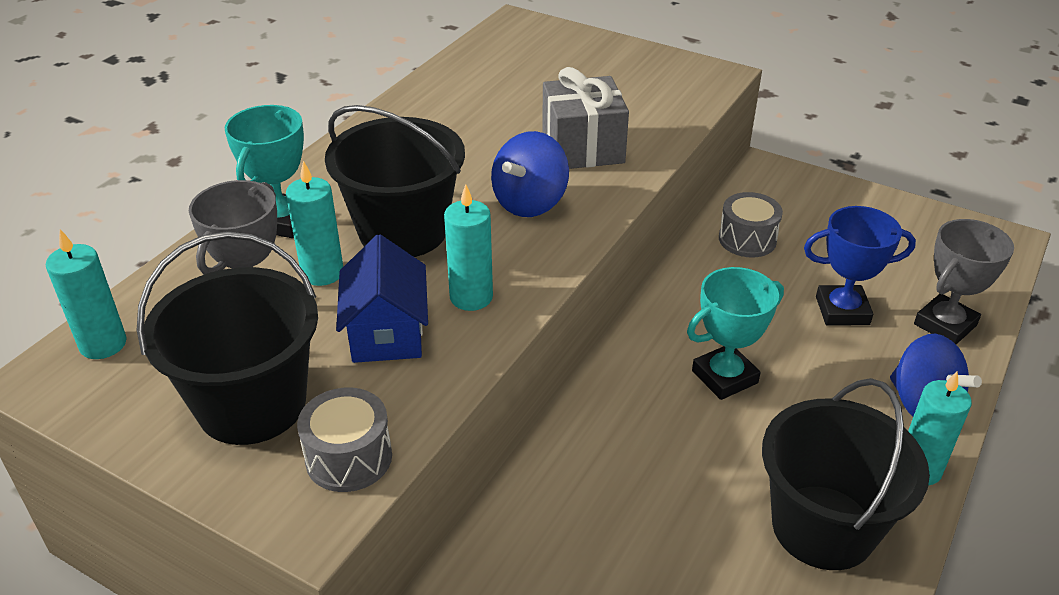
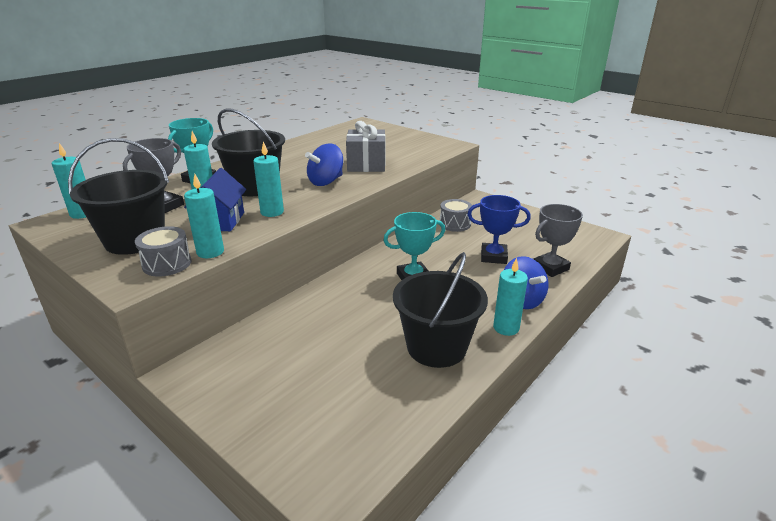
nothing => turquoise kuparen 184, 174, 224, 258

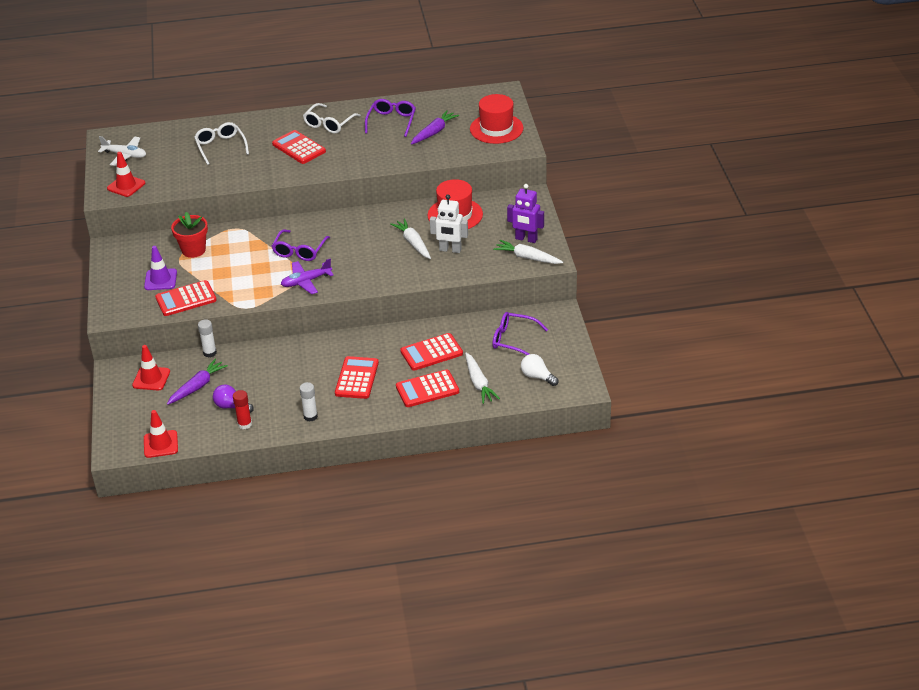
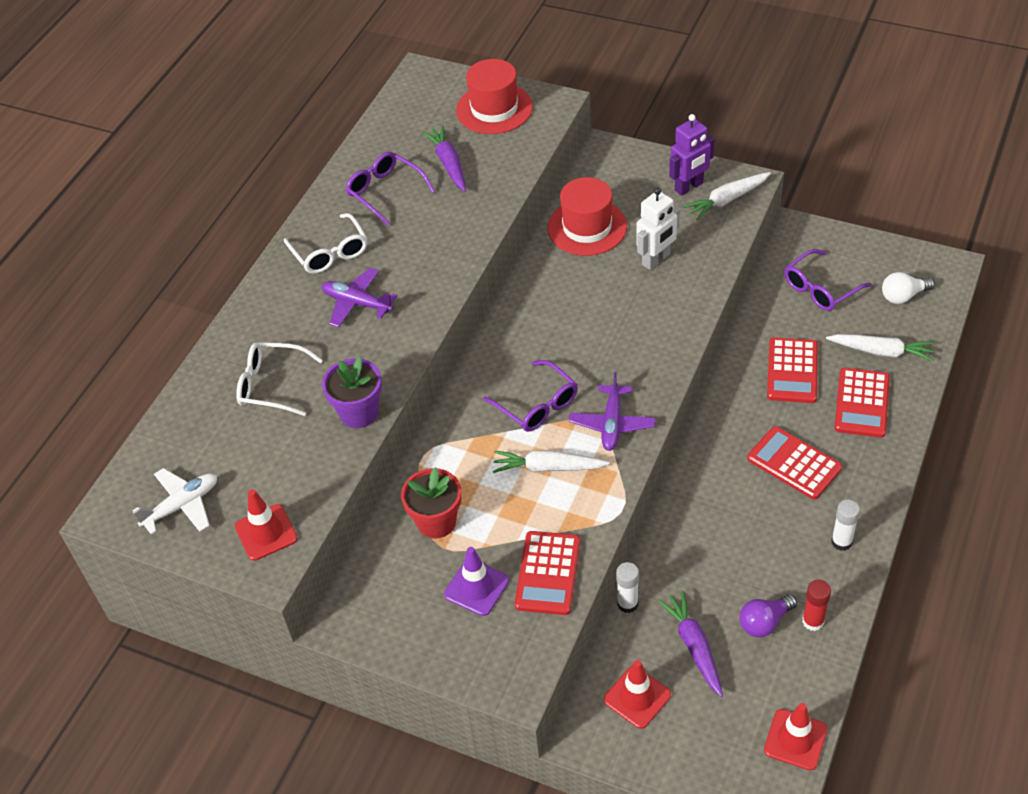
nothing => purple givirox 322, 357, 382, 428
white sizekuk 390, 218, 431, 259 => white sizekuk 493, 450, 610, 473, relocated
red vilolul 272, 130, 326, 164 => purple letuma 322, 268, 397, 328

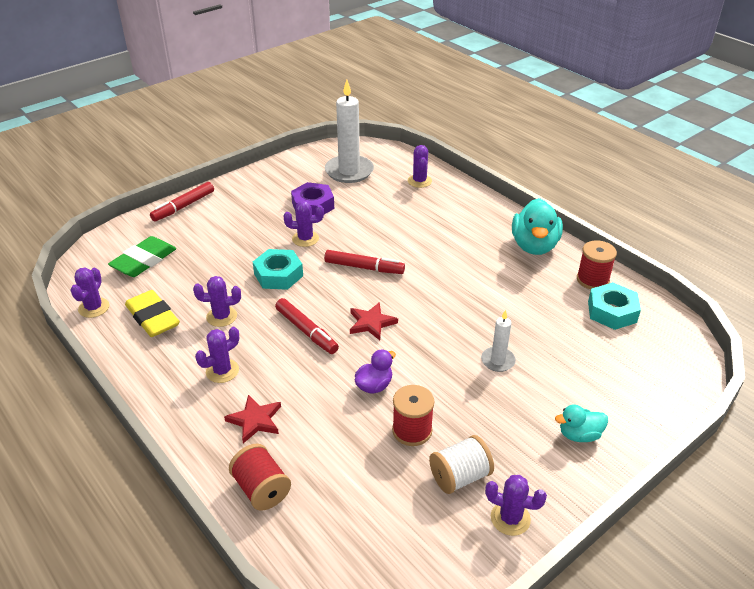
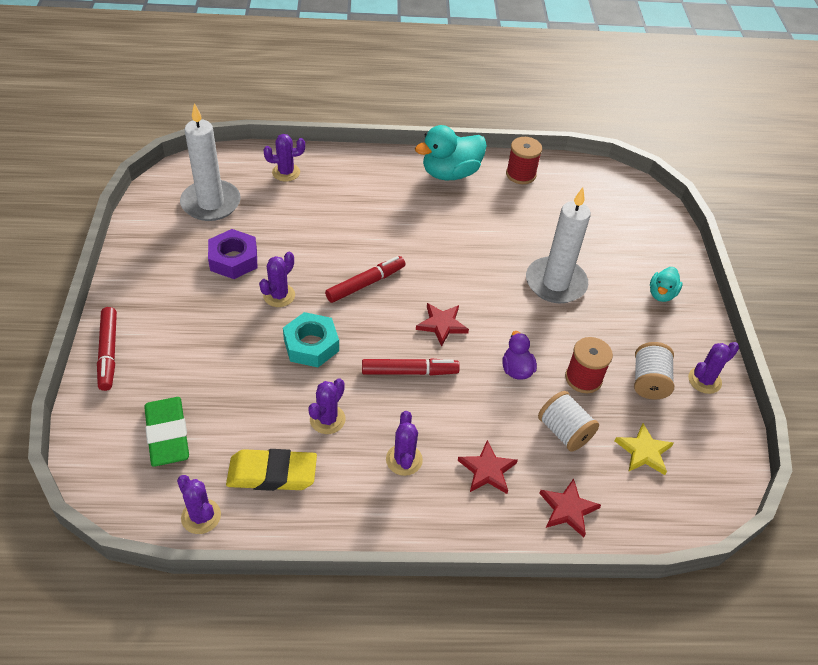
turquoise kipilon 588, 282, 641, 330 => nothing
nothing => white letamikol 538, 391, 599, 451
nothing => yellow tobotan 615, 423, 674, 475
red letamikol 229, 444, 291, 511 => red tobotan 539, 478, 601, 537
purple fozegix 408, 145, 432, 188 => purple fozegix 263, 134, 305, 182, 45 degrees counterclockwise
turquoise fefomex 512, 198, 563, 255 => turquoise fefomex 415, 125, 487, 180, 105 degrees clockwise
white kuparen 481, 310, 516, 372 => white kuparen 526, 188, 591, 303, x1.94

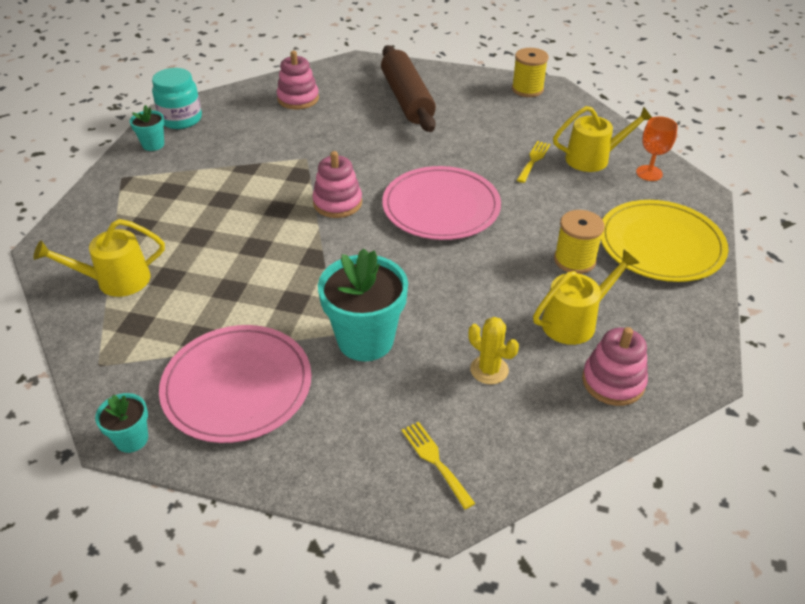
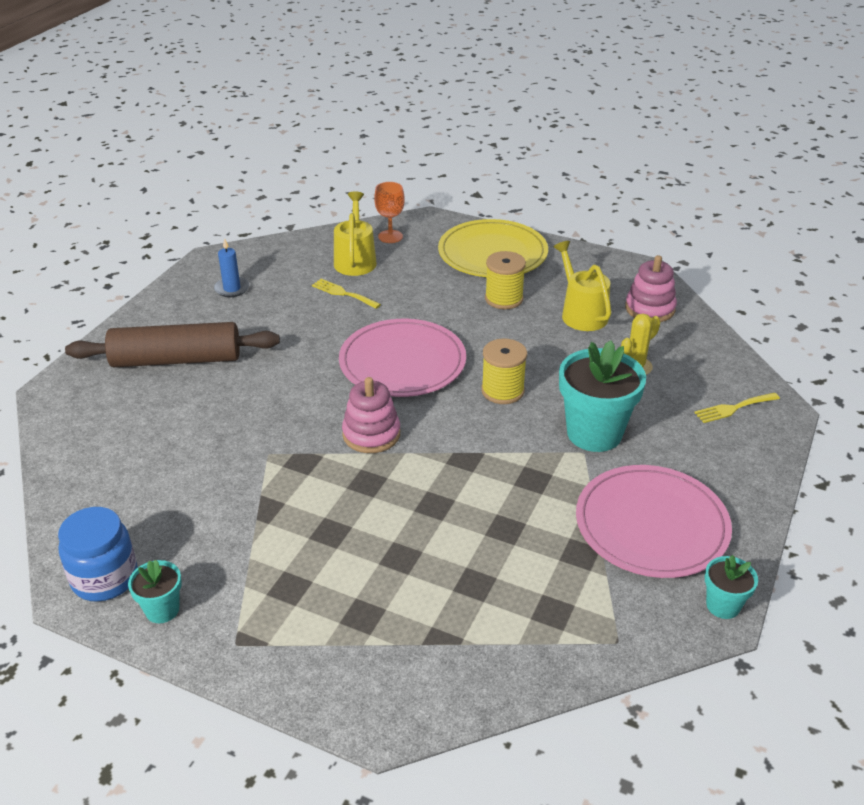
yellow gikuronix 33, 219, 165, 297 => nothing
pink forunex 277, 51, 319, 109 => nothing
nothing => blue kuparen 214, 238, 249, 297
yellow letamikol 512, 48, 548, 97 => yellow letamikol 481, 339, 527, 404, relocated
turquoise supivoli 152, 68, 202, 129 => blue supivoli 58, 507, 138, 602

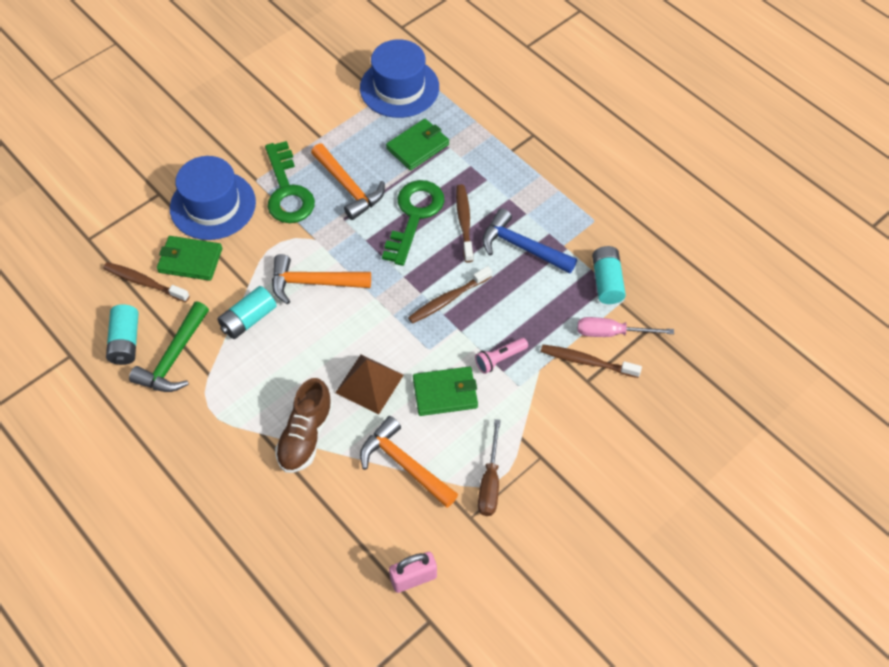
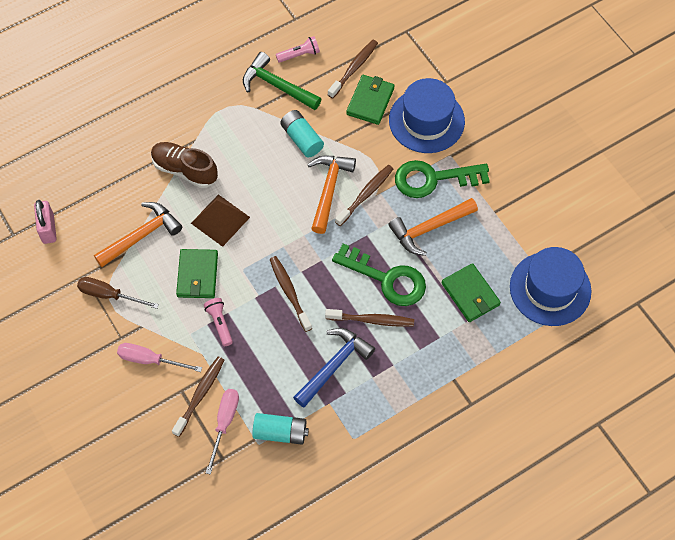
nothing => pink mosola 117, 343, 202, 372
nothing => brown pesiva 335, 165, 393, 226
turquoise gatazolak 106, 304, 139, 365 => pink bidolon 276, 36, 320, 63

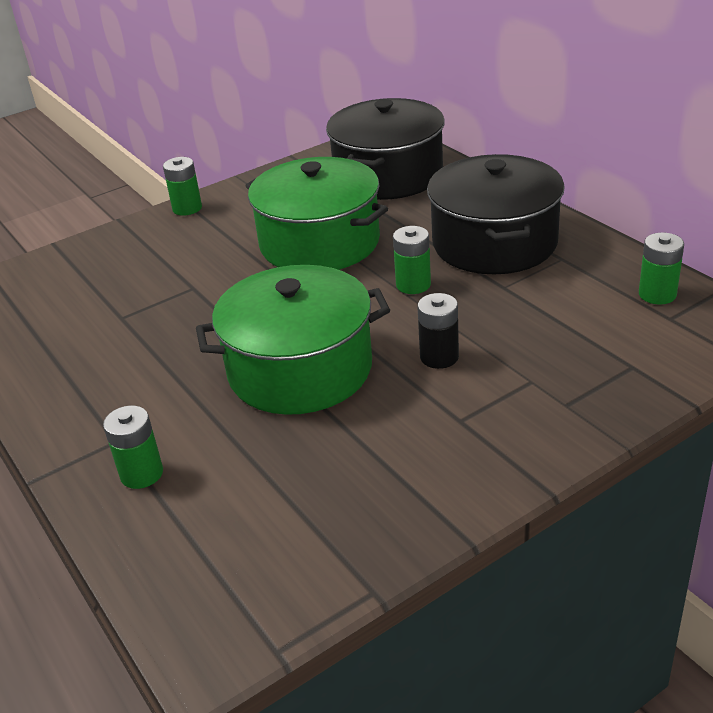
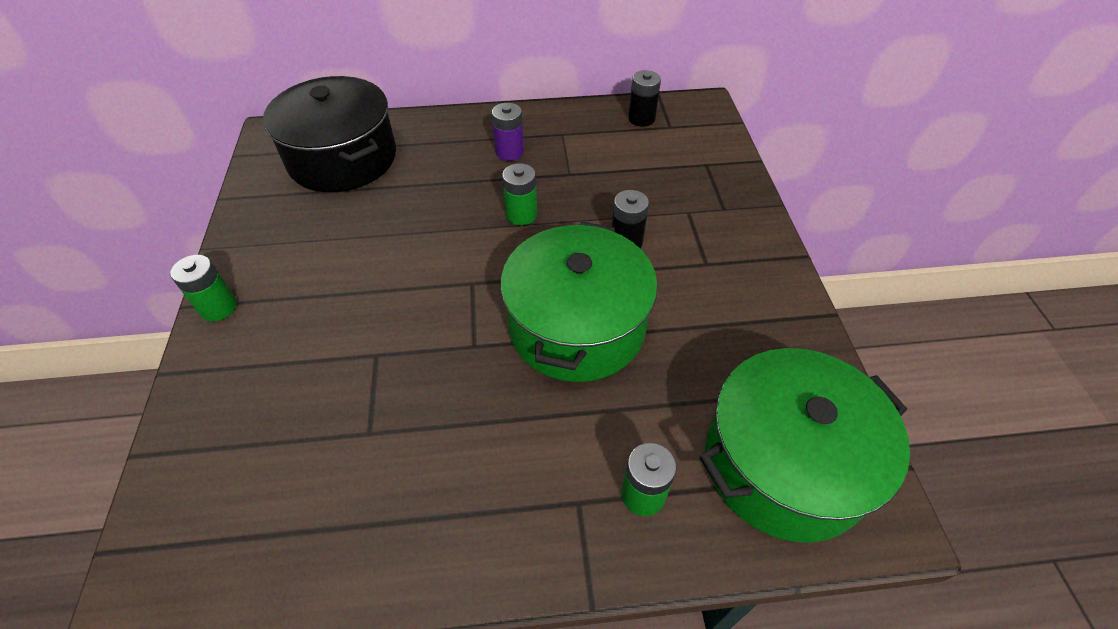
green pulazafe 245, 157, 388, 270 => green pulazafe 700, 348, 910, 543, relocated
black pulazafe 427, 154, 565, 274 => purple gatazolak 492, 103, 524, 161
green gatazolak 639, 232, 684, 305 => black gatazolak 628, 70, 661, 127

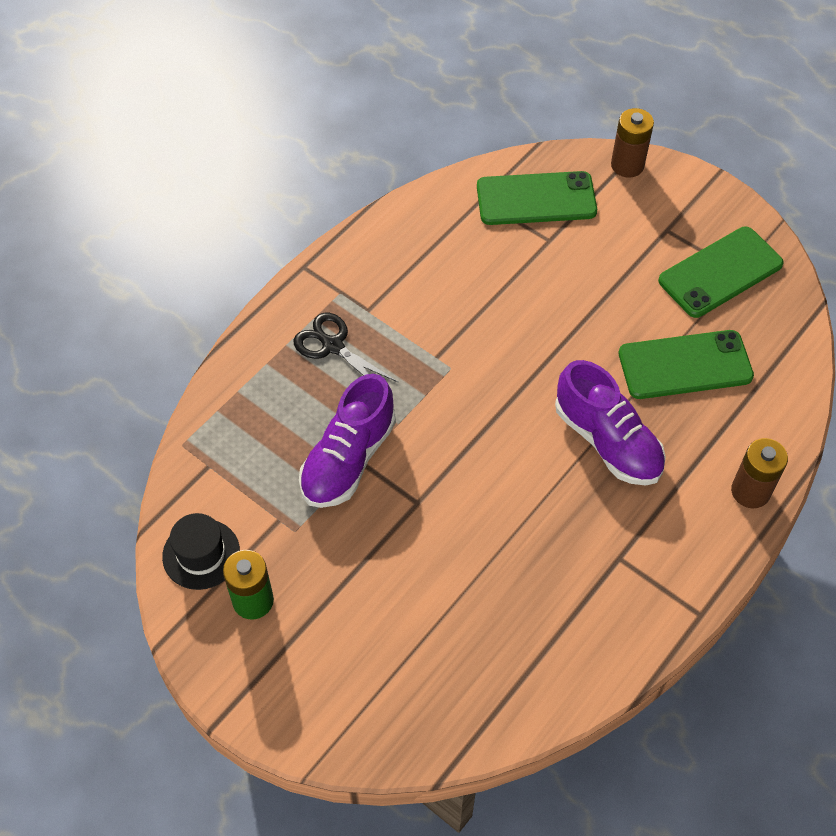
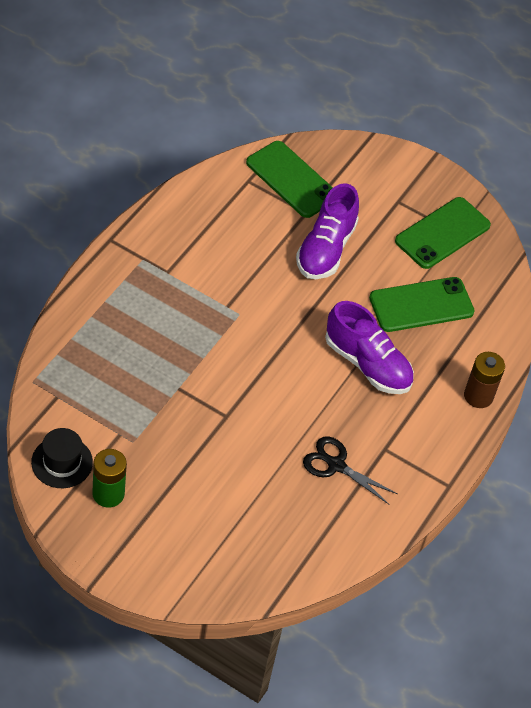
brown gatazolak 611, 108, 654, 178 => nothing
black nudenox 293, 313, 399, 383 => black nudenox 303, 436, 398, 505, relocated
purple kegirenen 299, 374, 396, 508 => purple kegirenen 296, 183, 359, 279, relocated
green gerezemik 477, 171, 597, 225 => green gerezemik 246, 141, 333, 218, 60 degrees clockwise

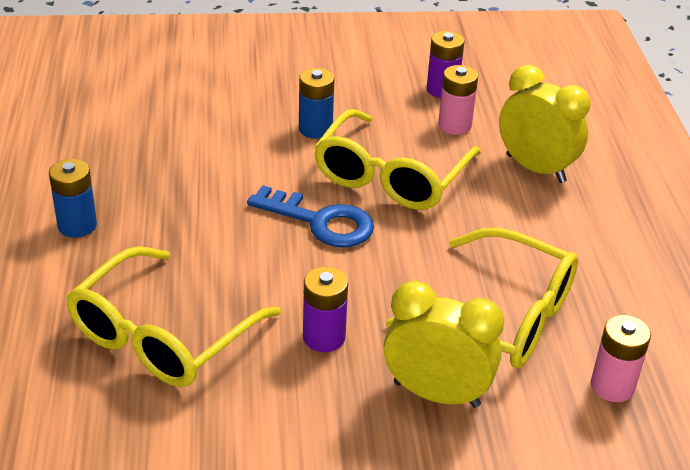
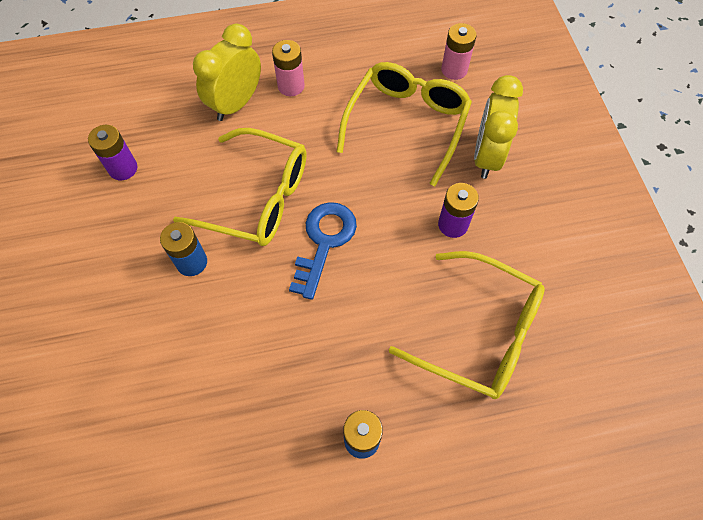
pink gatazolak 438, 65, 478, 135 => pink gatazolak 272, 40, 304, 96, relocated

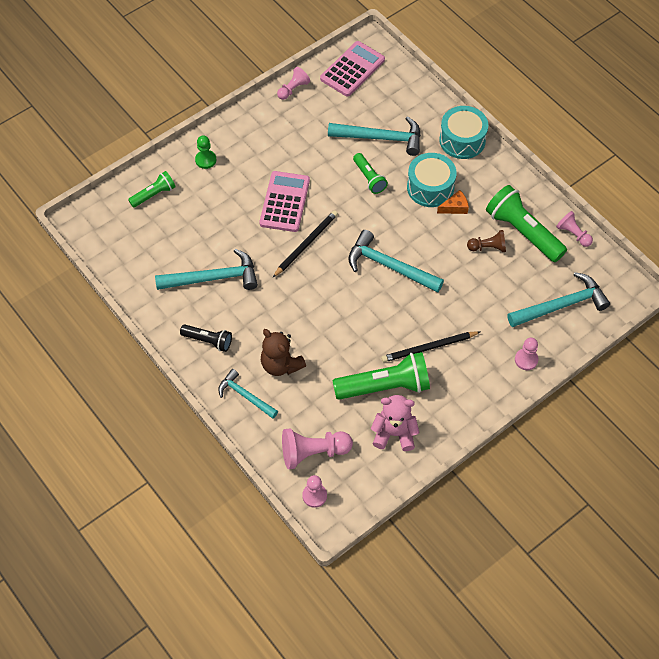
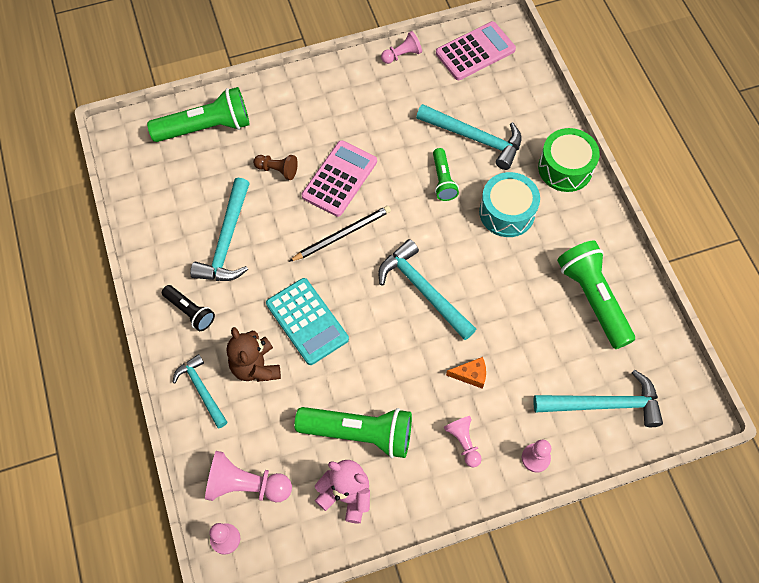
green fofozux 195, 136, 216, 169 => nothing
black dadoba 381, 331, 480, 362 => nothing
nothing => turquoise vilolul 266, 278, 349, 365
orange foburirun 437, 190, 469, 214 => orange foburirun 446, 357, 486, 389, relocated
brown fofozux 467, 230, 506, 252 => brown fofozux 253, 155, 298, 180, relocated
pink fofozux 556, 211, 593, 247 => pink fofozux 444, 416, 482, 468, relocated
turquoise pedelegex 439, 106, 488, 159 => green pedelegex 538, 128, 600, 192
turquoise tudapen 155, 249, 258, 290 => turquoise tudapen 190, 178, 250, 281, 90 degrees clockwise
green bidolon 128, 171, 176, 208 => green bidolon 147, 87, 250, 142, x1.81

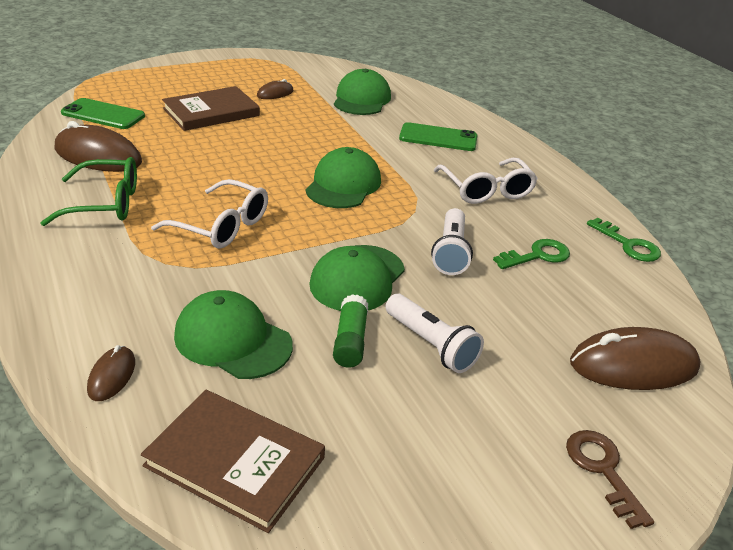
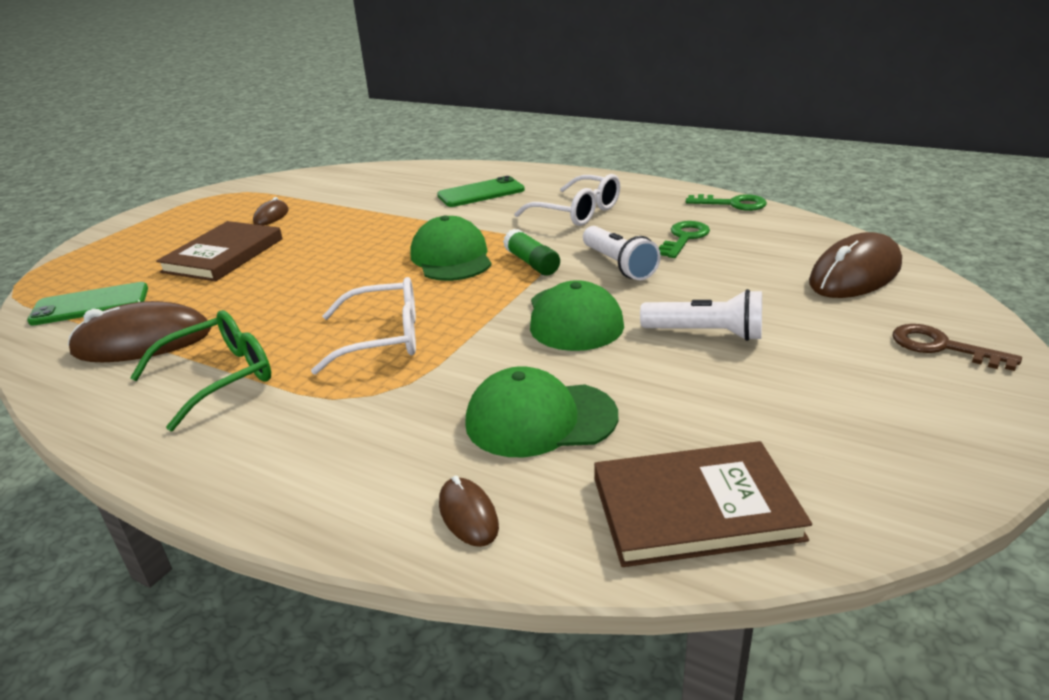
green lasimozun 334, 69, 391, 115 => nothing
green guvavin 333, 294, 368, 368 => green guvavin 503, 229, 560, 275, relocated

